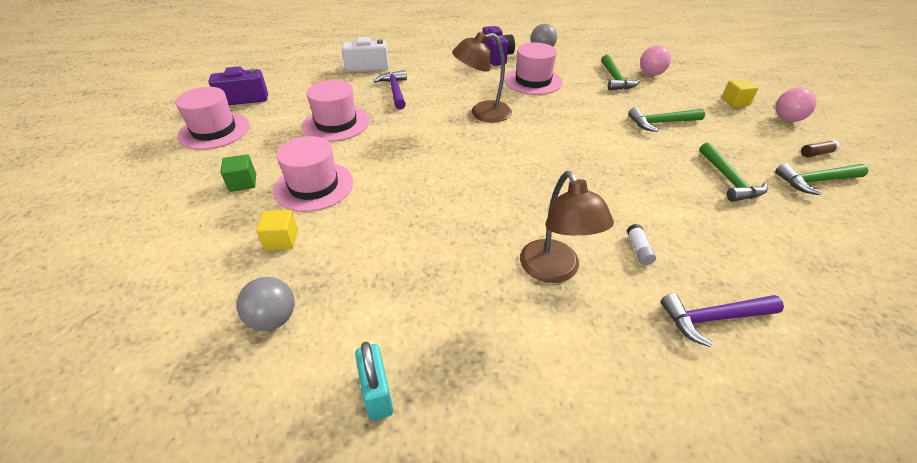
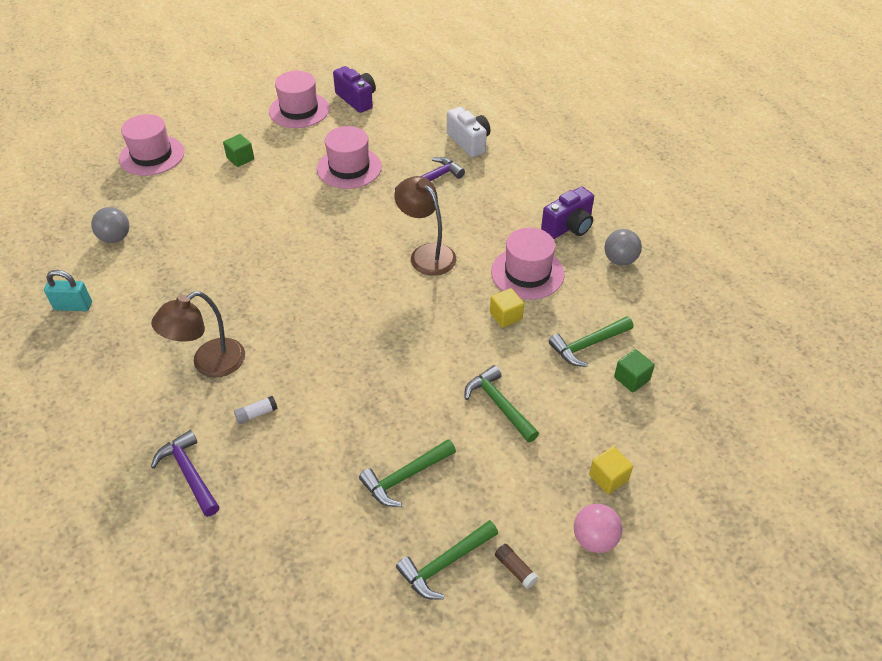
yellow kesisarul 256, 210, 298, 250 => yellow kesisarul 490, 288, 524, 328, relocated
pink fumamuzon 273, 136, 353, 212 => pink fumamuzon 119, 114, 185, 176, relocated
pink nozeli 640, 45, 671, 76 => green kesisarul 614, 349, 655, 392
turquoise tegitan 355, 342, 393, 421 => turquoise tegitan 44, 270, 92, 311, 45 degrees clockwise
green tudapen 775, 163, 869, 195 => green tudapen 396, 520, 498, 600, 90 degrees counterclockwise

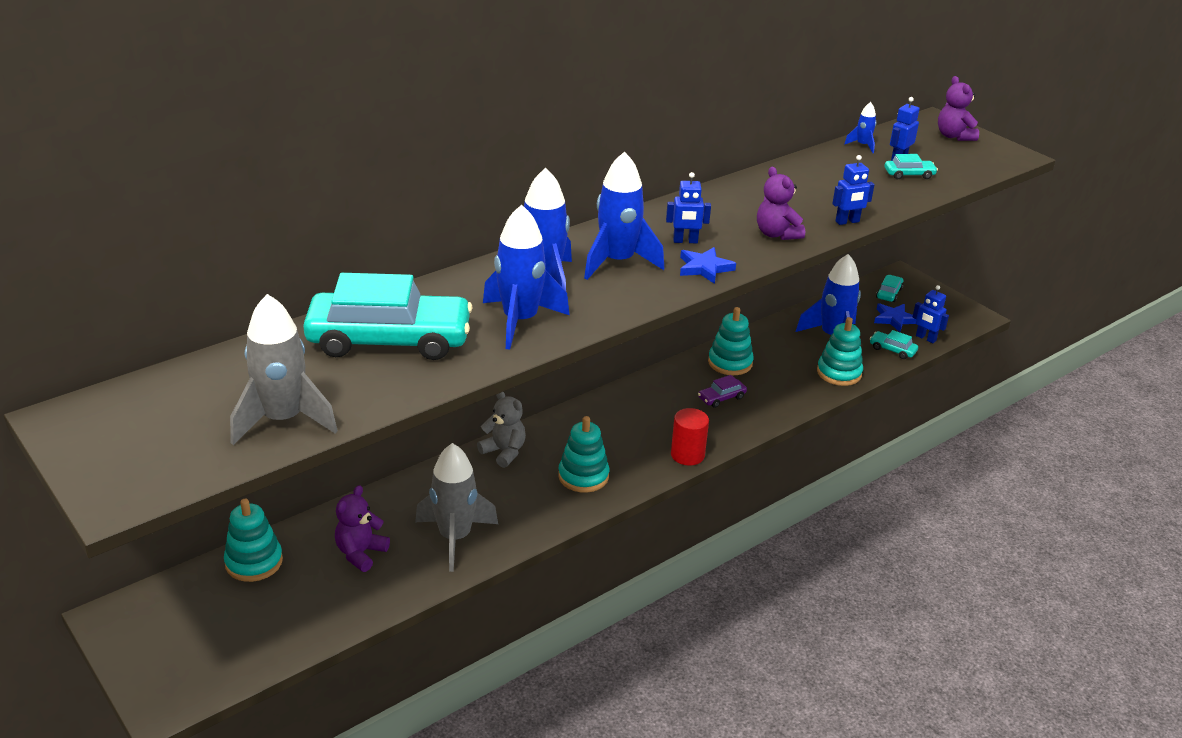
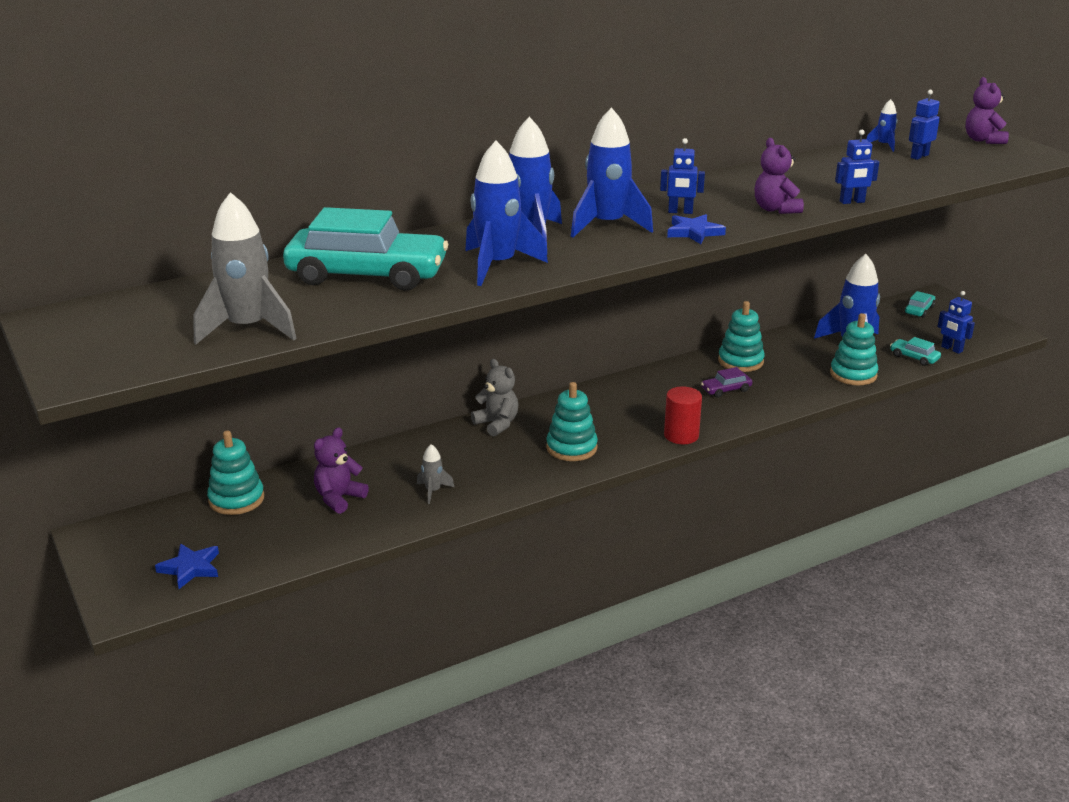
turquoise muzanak 885, 154, 938, 179 => nothing
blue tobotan 874, 303, 917, 332 => blue tobotan 155, 544, 219, 589, relocated
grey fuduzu 415, 443, 498, 572 => grey fuduzu 417, 444, 454, 504, x0.47

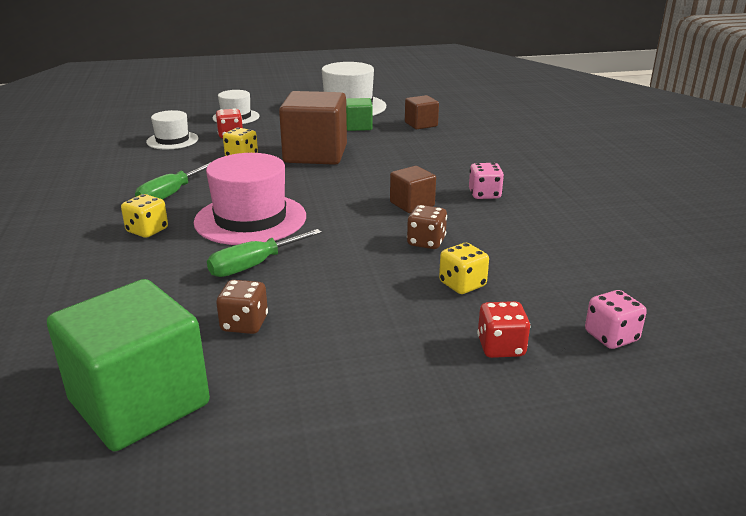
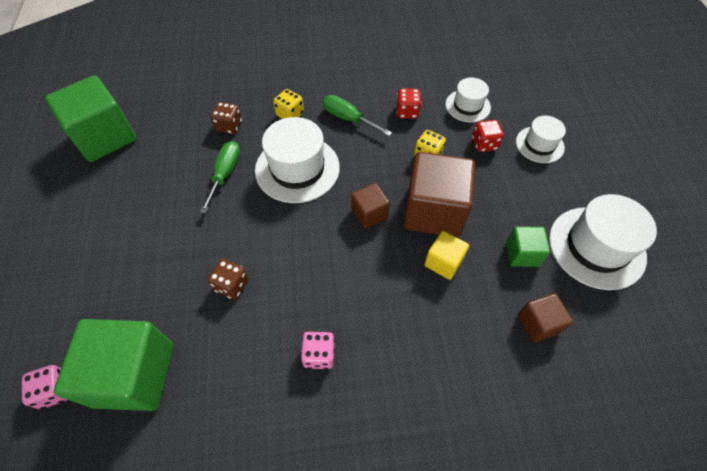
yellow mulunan 439, 243, 489, 294 => nothing
nothing => green kesisarul 54, 319, 173, 411
nothing => yellow kesisarul 424, 231, 469, 280
brown mulunan 216, 280, 268, 334 => brown mulunan 211, 102, 242, 134, relocated
brown kesisarul 390, 166, 436, 213 => brown kesisarul 351, 183, 390, 229, relocated
red mulunan 477, 301, 530, 358 => red mulunan 397, 89, 422, 119, relocated
pink fumamuzon 194, 153, 306, 245 => white fumamuzon 255, 117, 340, 203
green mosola 207, 229, 322, 277 => green mosola 200, 141, 240, 214, 45 degrees clockwise

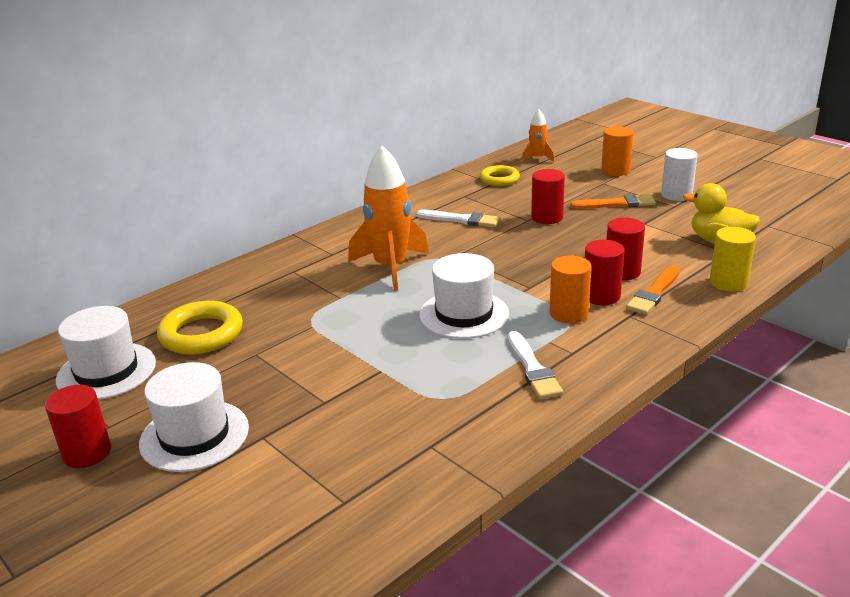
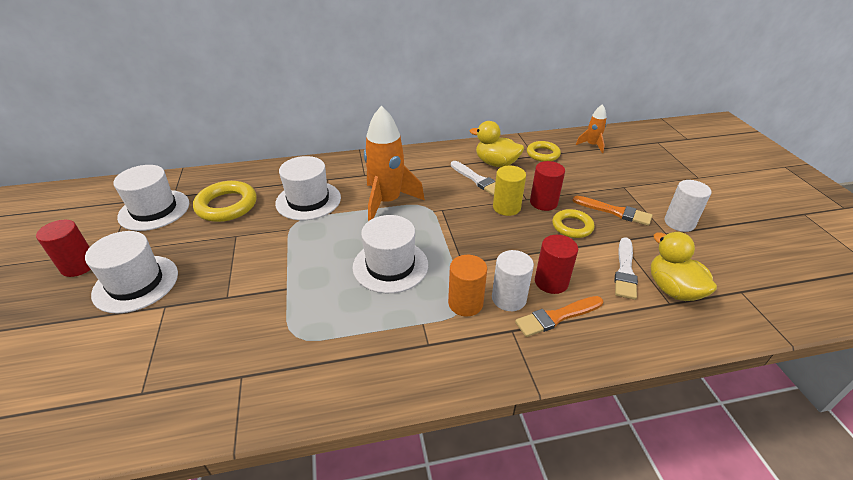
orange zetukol 601, 126, 633, 176 => nothing
nothing => white fumamuzon 275, 156, 341, 220
nothing => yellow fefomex 470, 121, 524, 167
nothing => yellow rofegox 552, 209, 595, 238
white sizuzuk 507, 331, 563, 399 => white sizuzuk 615, 237, 638, 300, relocated
yellow zetukol 710, 227, 756, 292 => yellow zetukol 493, 166, 526, 216, relocated
red zetukol 585, 240, 624, 305 => white zetukol 492, 250, 534, 311

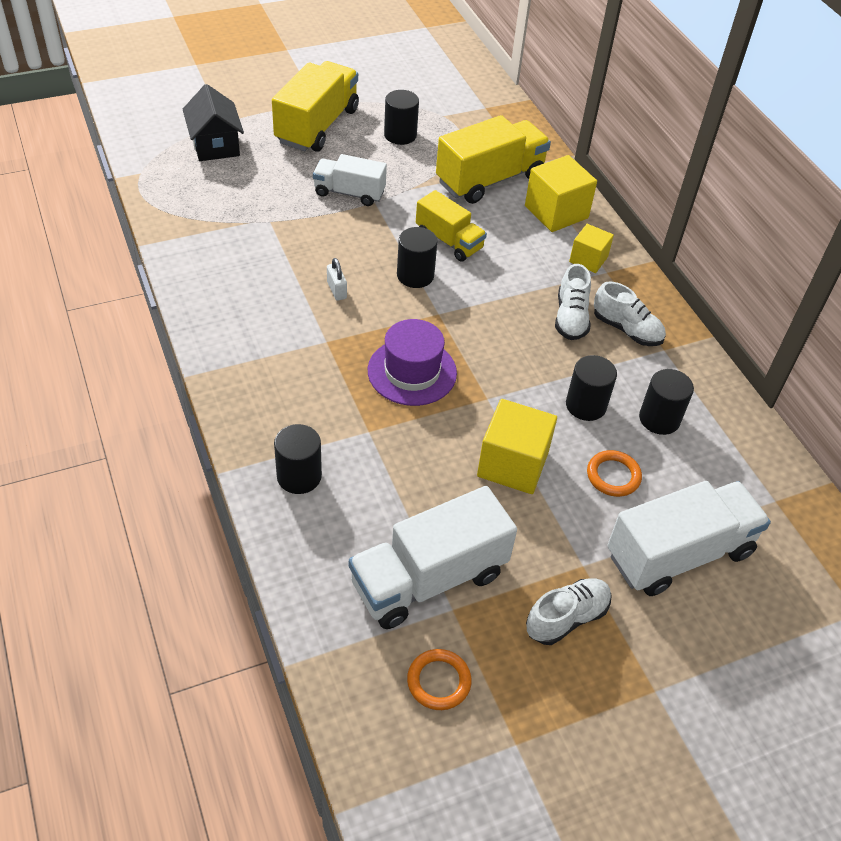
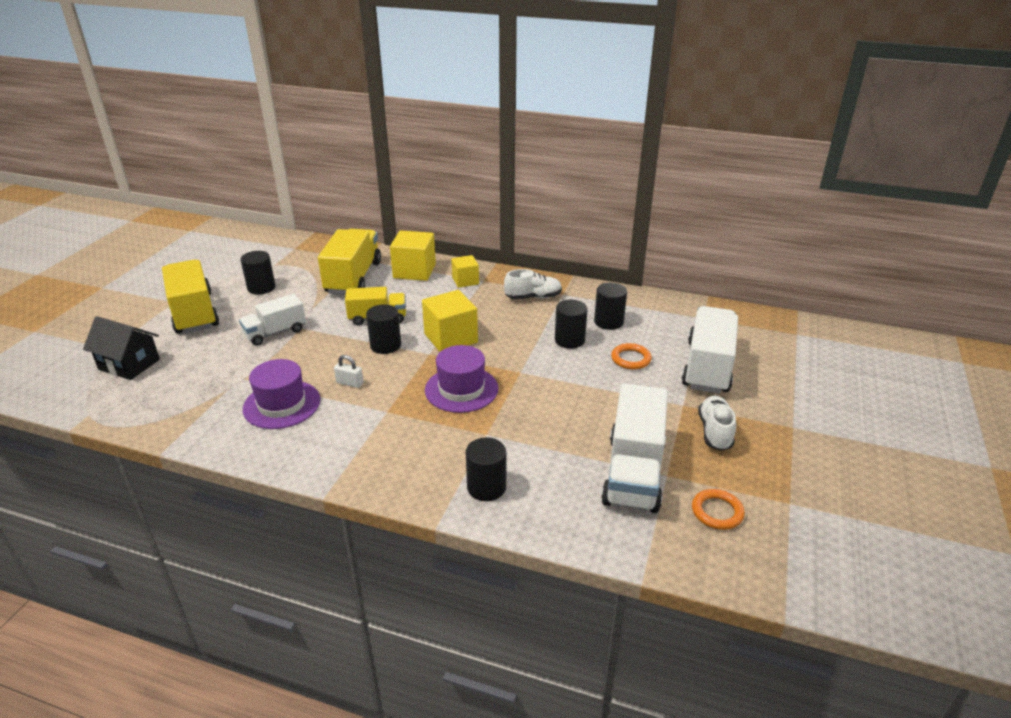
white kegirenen 555, 264, 591, 340 => nothing
nothing => purple fumamuzon 243, 359, 320, 429
yellow kesisarul 477, 399, 557, 494 => yellow kesisarul 422, 290, 478, 352, relocated

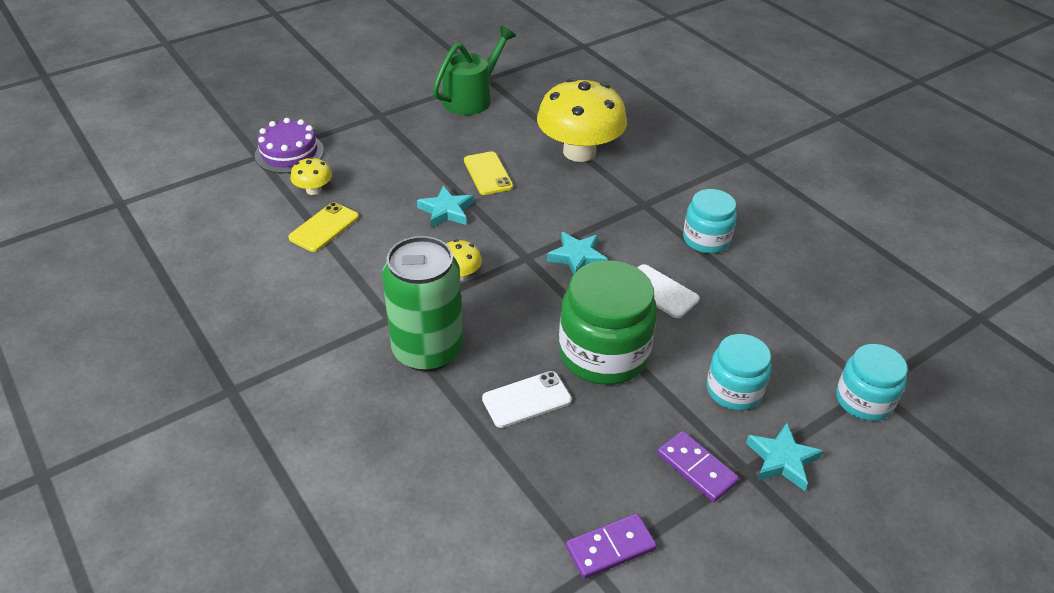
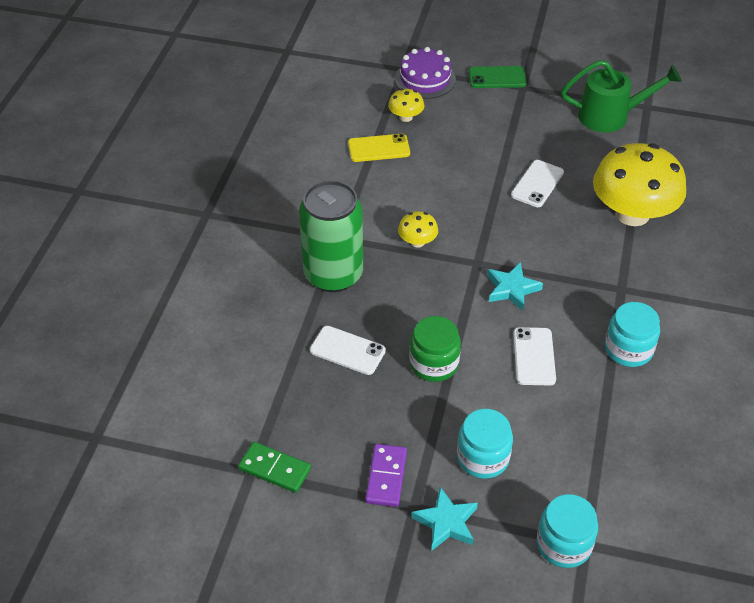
turquoise tobotan 417, 186, 474, 228 => nothing
nothing => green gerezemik 469, 66, 527, 88
yellow gerezemik 464, 151, 513, 195 => white gerezemik 511, 160, 564, 207
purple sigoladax 566, 514, 657, 579 => green sigoladax 238, 442, 311, 493
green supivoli 559, 260, 657, 385 => green supivoli 409, 316, 461, 382, x0.60

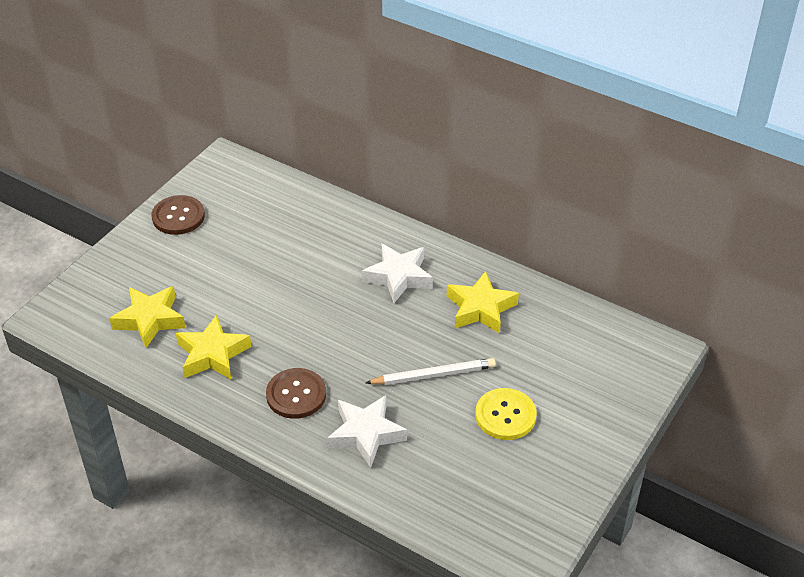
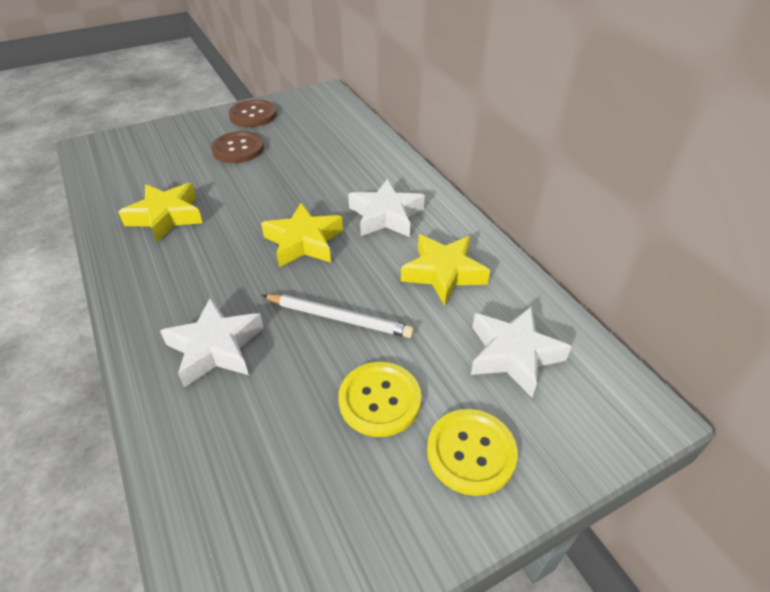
nothing => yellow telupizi 427, 409, 518, 496
nothing => white tobotan 471, 306, 572, 397
yellow tobotan 109, 286, 186, 348 => yellow tobotan 261, 203, 343, 267, relocated
brown telupizi 266, 368, 326, 419 => brown telupizi 211, 131, 264, 163, relocated

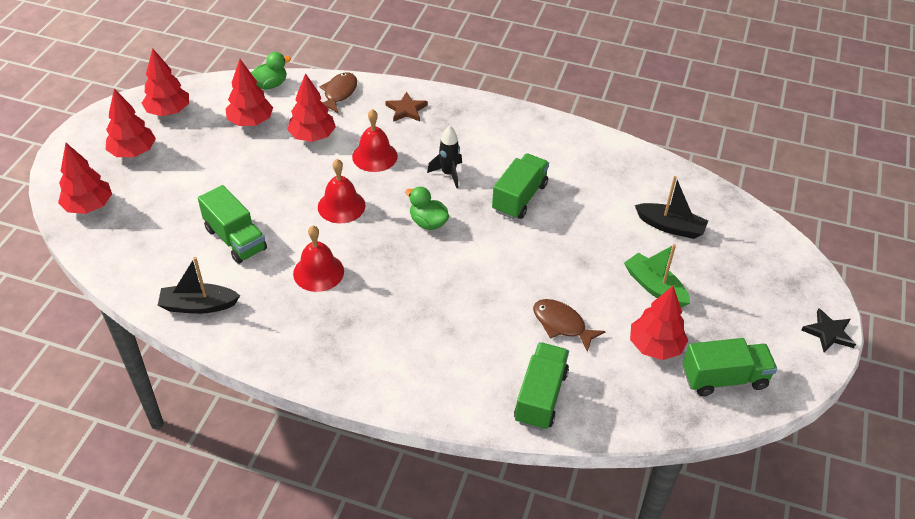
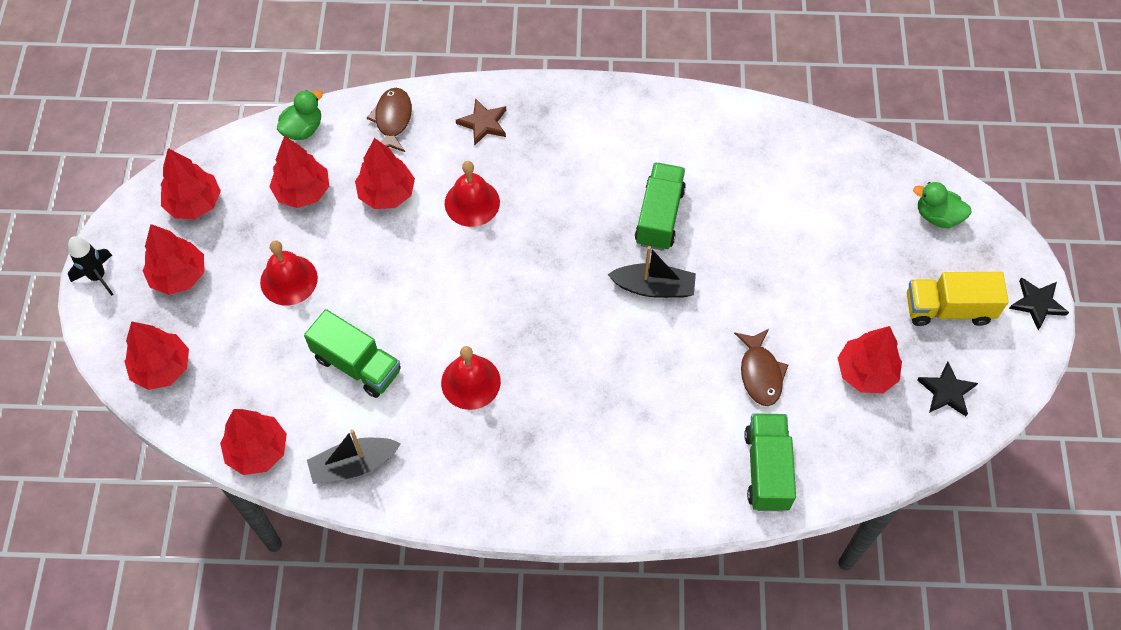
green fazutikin 624, 244, 690, 308 => nothing
nothing => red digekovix 220, 409, 287, 475
nothing => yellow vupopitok 907, 272, 1009, 326
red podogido 318, 159, 365, 223 => red podogido 260, 240, 318, 306, relocated
green fefomex 405, 187, 449, 230 => green fefomex 913, 182, 972, 228, relocated
black fuduzu 427, 126, 462, 188 => black fuduzu 68, 236, 114, 296, relocated
black fazutikin 635, 176, 708, 239 => black fazutikin 607, 246, 696, 298, relocated
green vupopitok 683, 338, 777, 396 => black tobotan 917, 362, 978, 416
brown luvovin 533, 299, 606, 352 => brown luvovin 734, 329, 788, 406, 120 degrees counterclockwise

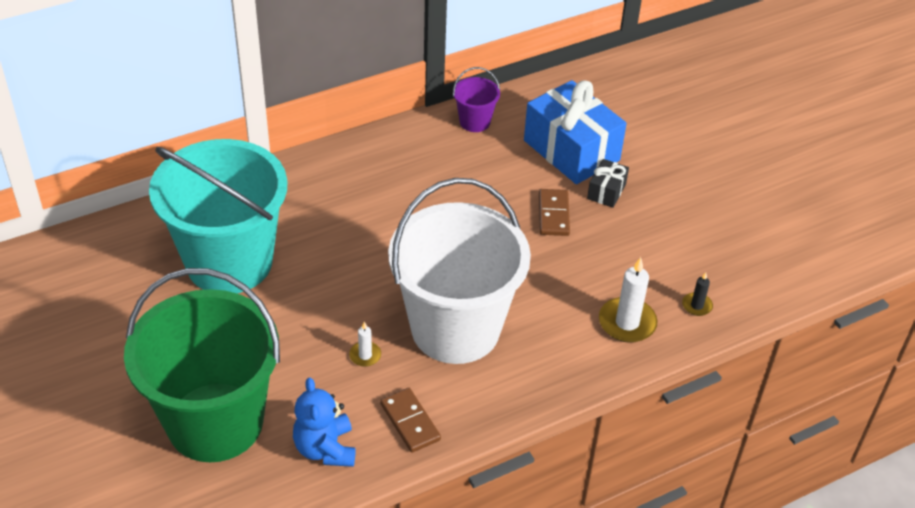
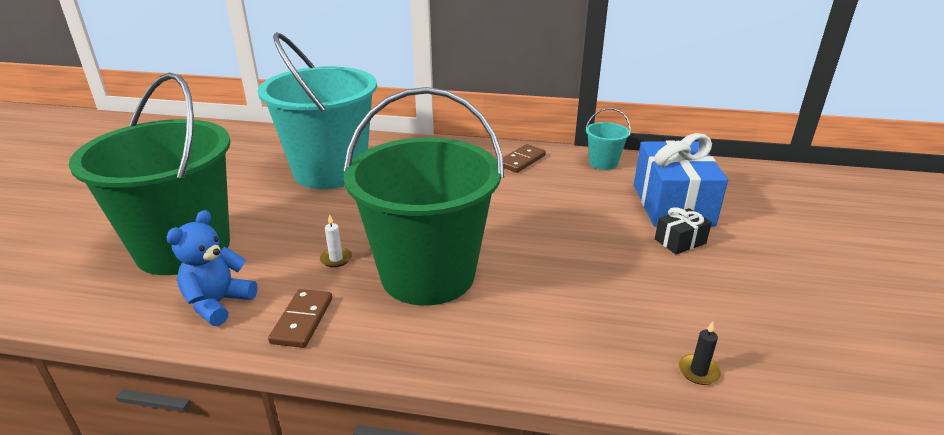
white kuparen 599, 257, 658, 343 => nothing
brown sigoladax 539, 189, 570, 236 => brown sigoladax 503, 144, 546, 173, relocated
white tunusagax 388, 178, 531, 364 => green tunusagax 343, 87, 504, 306
purple tunusagax 453, 67, 500, 132 => turquoise tunusagax 586, 108, 631, 170

